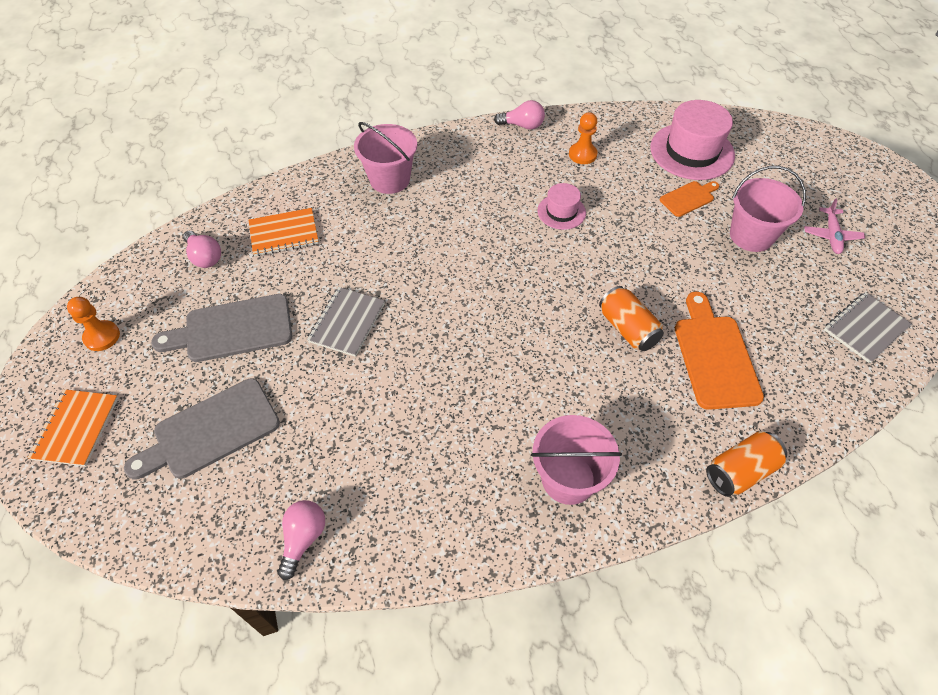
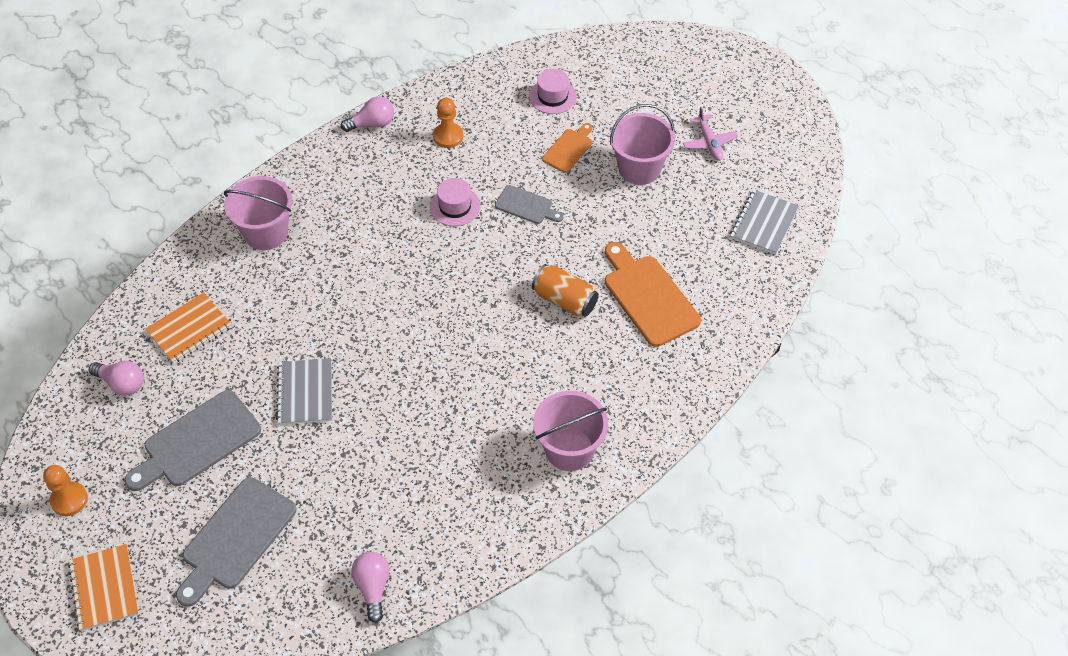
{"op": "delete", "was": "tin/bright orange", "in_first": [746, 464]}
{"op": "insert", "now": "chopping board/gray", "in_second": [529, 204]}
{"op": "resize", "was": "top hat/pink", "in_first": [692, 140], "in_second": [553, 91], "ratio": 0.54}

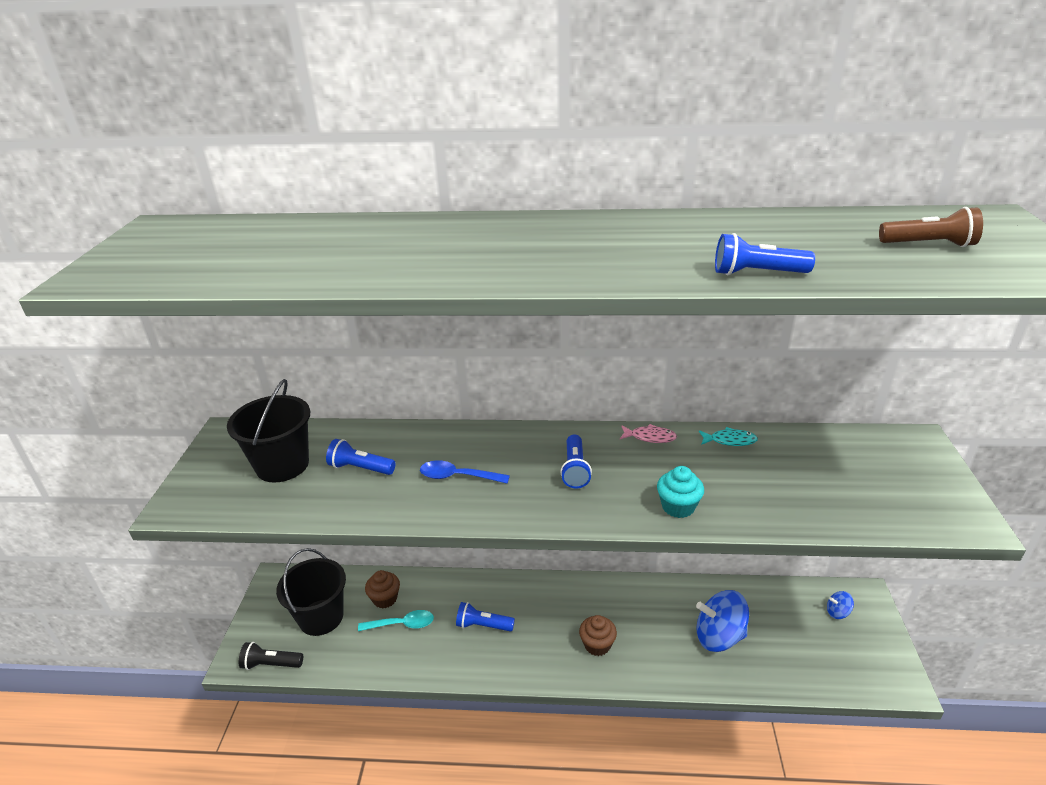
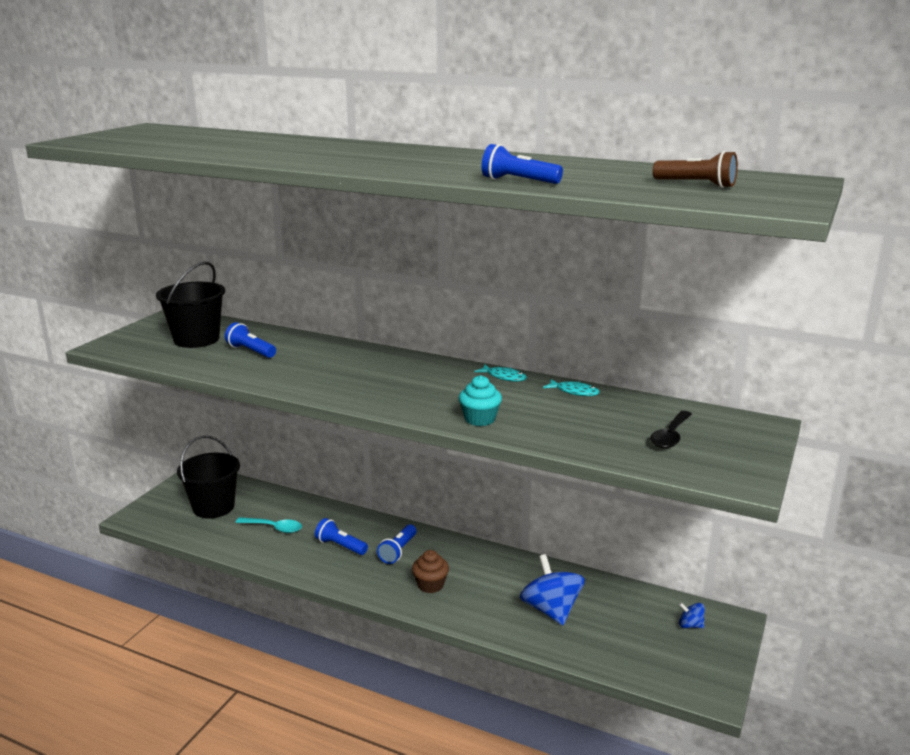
{"op": "delete", "was": "pocket torch/jet-black", "in_first": [271, 656]}
{"op": "delete", "was": "fairy cake/russet", "in_first": [382, 589]}
{"op": "delete", "was": "spoon/royal blue", "in_first": [465, 472]}
{"op": "insert", "now": "spoon/jet-black", "in_second": [671, 429]}
{"op": "move", "was": "pocket torch/royal blue", "in_first": [576, 461], "in_second": [396, 544]}
{"op": "recolor", "was": "toy fish/pink", "now": "toy fish/teal", "in_first": [648, 433], "in_second": [500, 373]}
{"op": "rotate", "was": "spinning top/royal blue", "in_first": [722, 621], "in_second": [552, 589], "clockwise": 45}

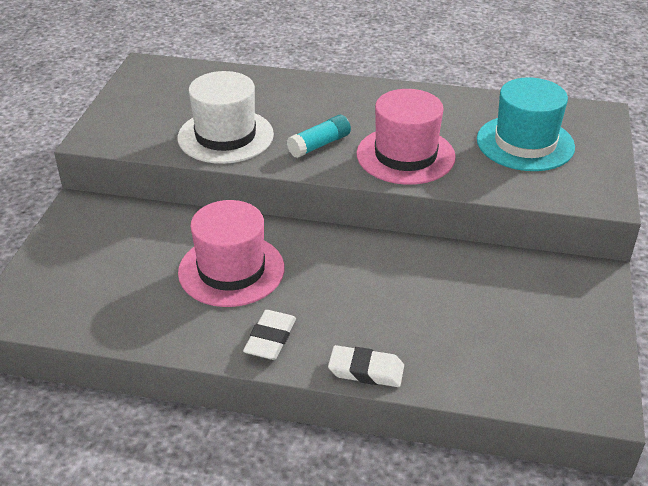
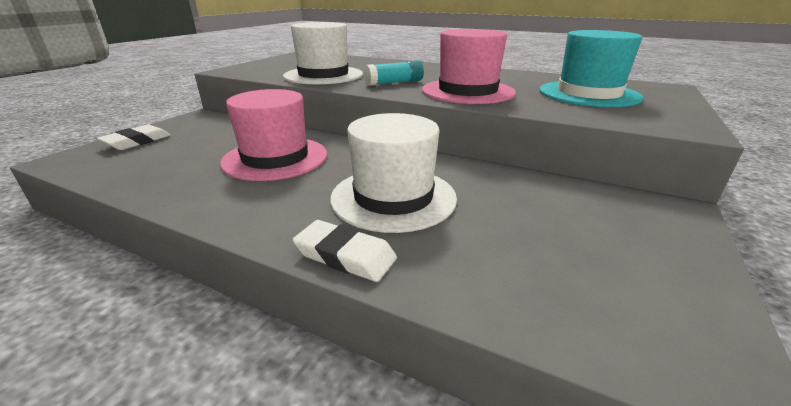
{"op": "insert", "now": "top hat/snow-white", "in_second": [393, 173]}
{"op": "move", "was": "gum eraser/snow-white", "in_first": [269, 335], "in_second": [133, 137]}

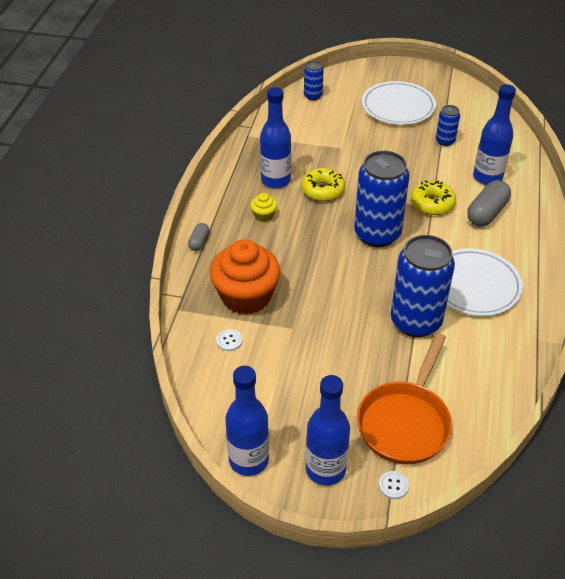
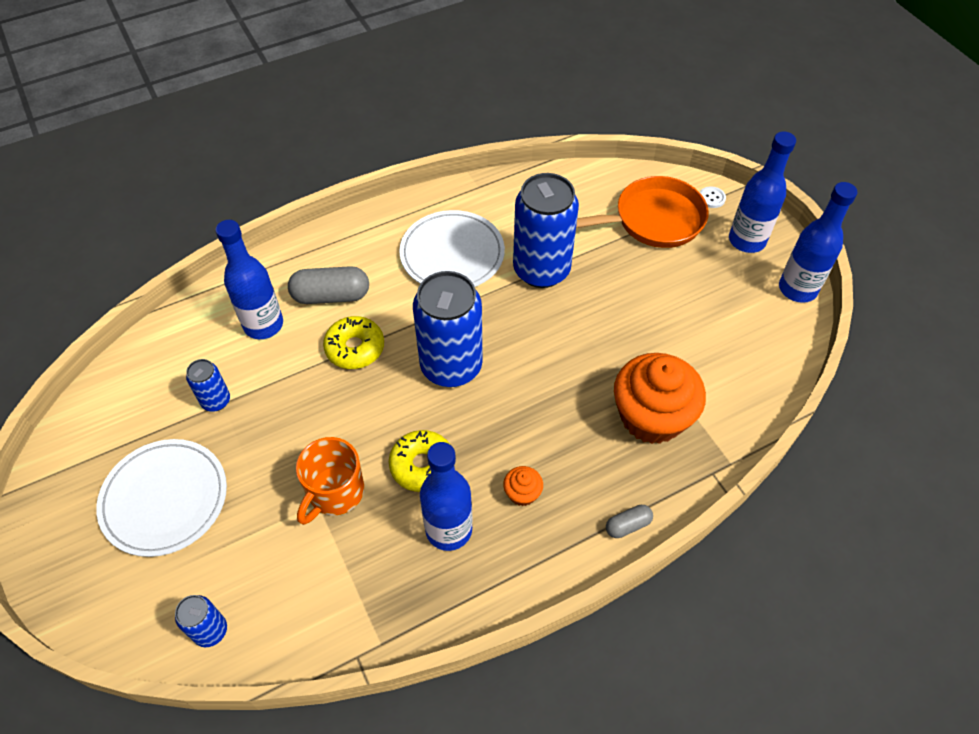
{"op": "delete", "was": "sewing button/snow-white", "in_first": [229, 340]}
{"op": "insert", "now": "coffee mug/bright orange", "in_second": [330, 481]}
{"op": "recolor", "was": "fairy cake/golden", "now": "fairy cake/bright orange", "in_first": [263, 207], "in_second": [523, 486]}

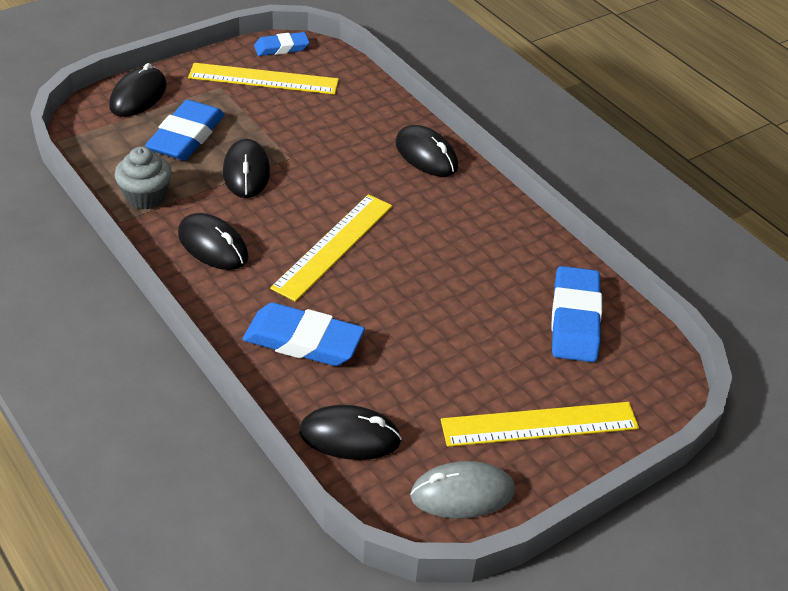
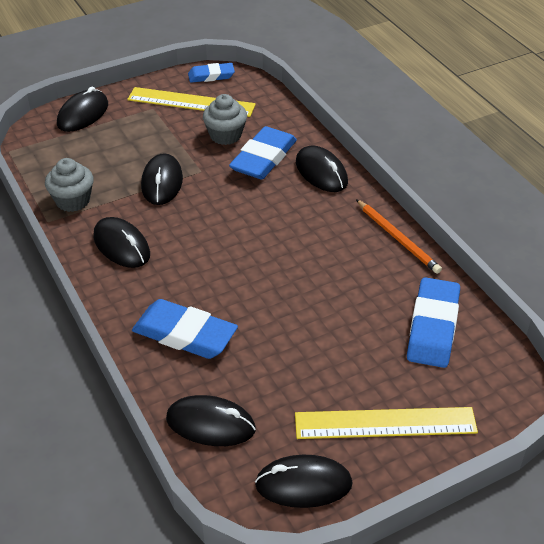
{"op": "delete", "was": "ruler/golden", "in_first": [331, 248]}
{"op": "insert", "now": "fairy cake/gray", "in_second": [225, 119]}
{"op": "insert", "now": "lead pencil/bright orange", "in_second": [399, 236]}
{"op": "move", "was": "gum eraser/royal blue", "in_first": [185, 130], "in_second": [263, 153]}
{"op": "recolor", "was": "PC mouse/gray", "now": "PC mouse/jet-black", "in_first": [462, 490], "in_second": [303, 481]}

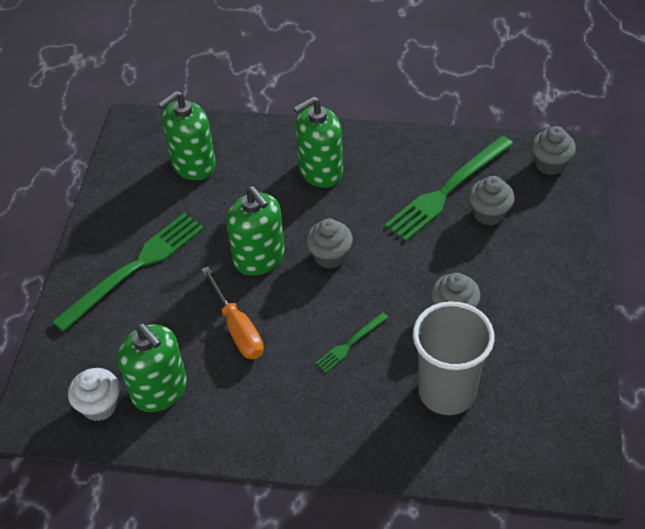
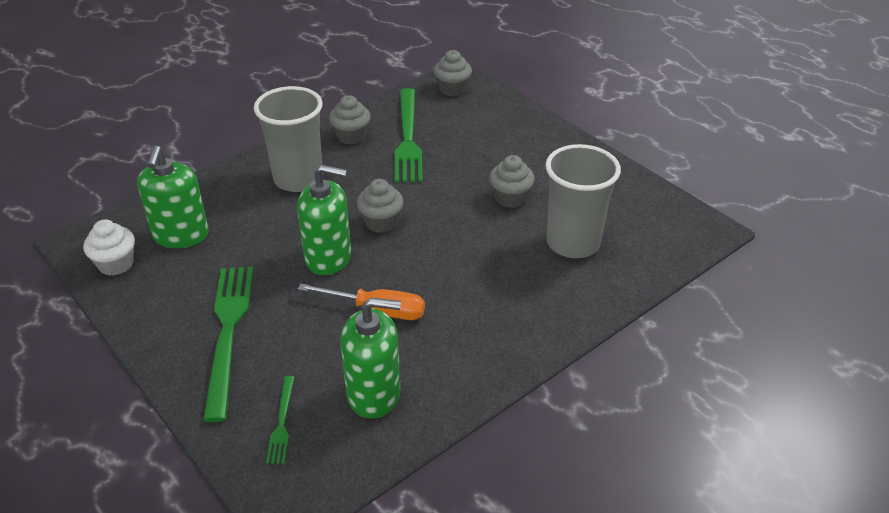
{"op": "move", "was": "fairy cake/snow-white", "in_first": [94, 394], "in_second": [109, 247]}
{"op": "move", "was": "dinner fork/green", "in_first": [352, 342], "in_second": [280, 420]}
{"op": "move", "was": "fairy cake/gray", "in_first": [492, 200], "in_second": [350, 120]}
{"op": "replace", "was": "pump bottle/green", "now": "tumbler/gray", "in_first": [318, 142], "in_second": [288, 139]}

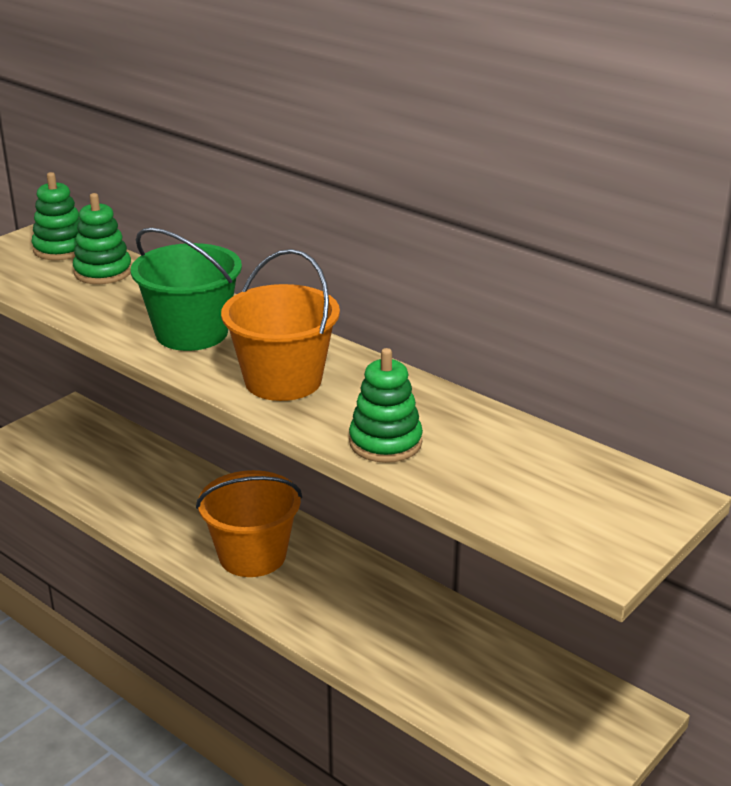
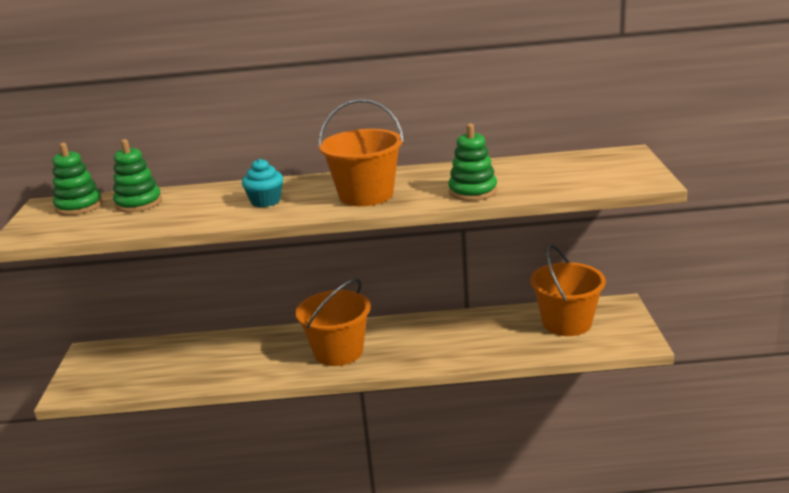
{"op": "insert", "now": "bucket/bright orange", "in_second": [568, 290]}
{"op": "replace", "was": "bucket/green", "now": "fairy cake/teal", "in_first": [186, 289], "in_second": [262, 183]}

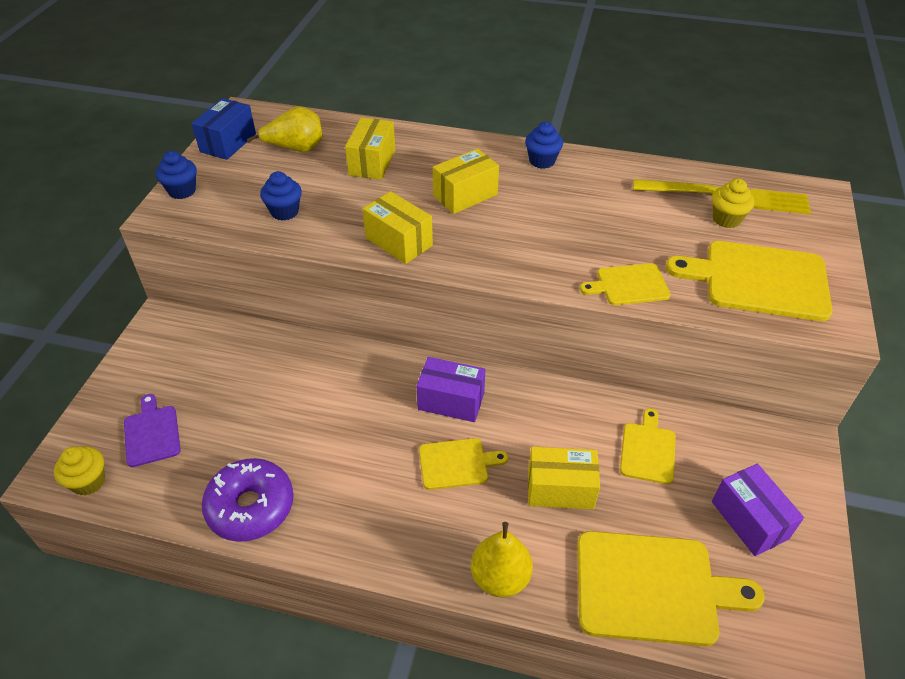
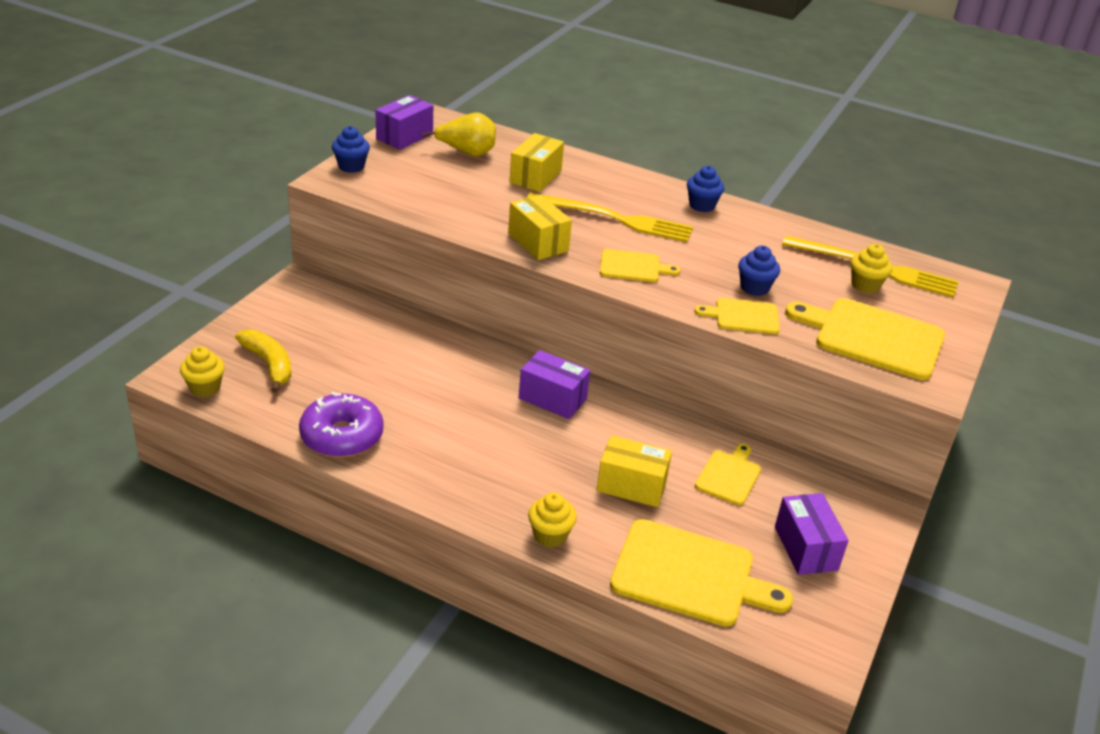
{"op": "move", "was": "fairy cake/royal blue", "in_first": [281, 196], "in_second": [759, 271]}
{"op": "move", "was": "chopping board/golden", "in_first": [463, 464], "in_second": [640, 265]}
{"op": "replace", "was": "chopping board/violet", "now": "banana/golden", "in_first": [152, 430], "in_second": [263, 361]}
{"op": "replace", "was": "box/golden", "now": "dinner fork/golden", "in_first": [466, 181], "in_second": [610, 217]}
{"op": "replace", "was": "pear/golden", "now": "fairy cake/golden", "in_first": [502, 559], "in_second": [552, 520]}
{"op": "recolor", "was": "box/royal blue", "now": "box/violet", "in_first": [224, 129], "in_second": [404, 122]}

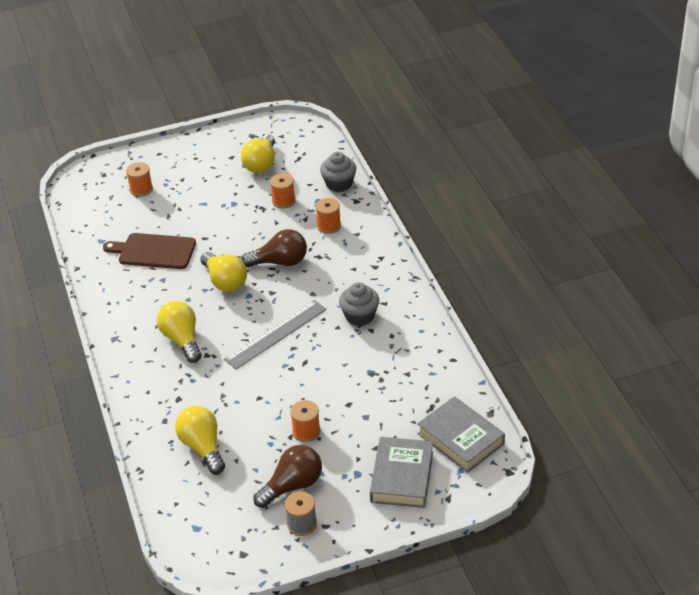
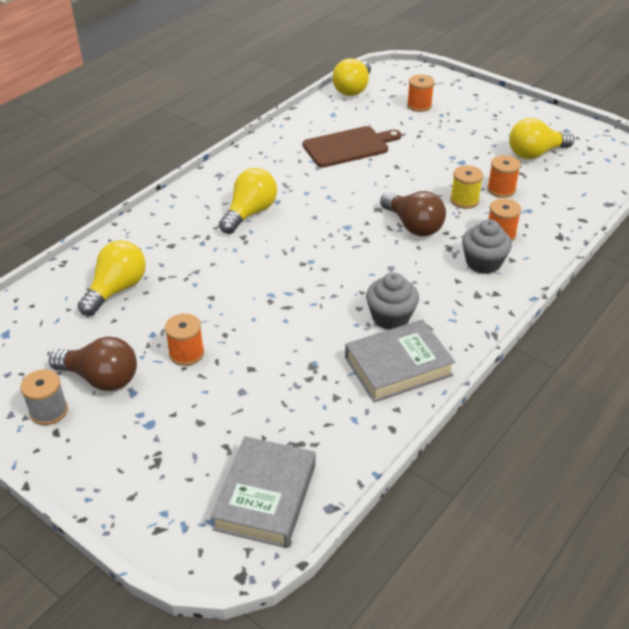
{"op": "delete", "was": "ruler/gray", "in_first": [275, 335]}
{"op": "insert", "now": "bobbin/golden", "in_second": [466, 187]}
{"op": "move", "was": "lightbulb/golden", "in_first": [224, 272], "in_second": [351, 77]}
{"op": "move", "was": "fairy cake/gray", "in_first": [338, 172], "in_second": [487, 246]}
{"op": "move", "was": "hardcover/gray", "in_first": [401, 472], "in_second": [400, 361]}
{"op": "rotate", "was": "chopping board/russet", "in_first": [149, 251], "in_second": [352, 147], "clockwise": 90}

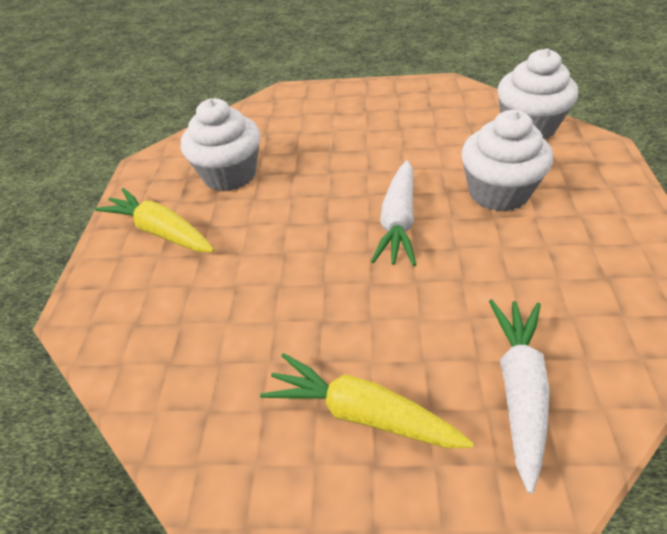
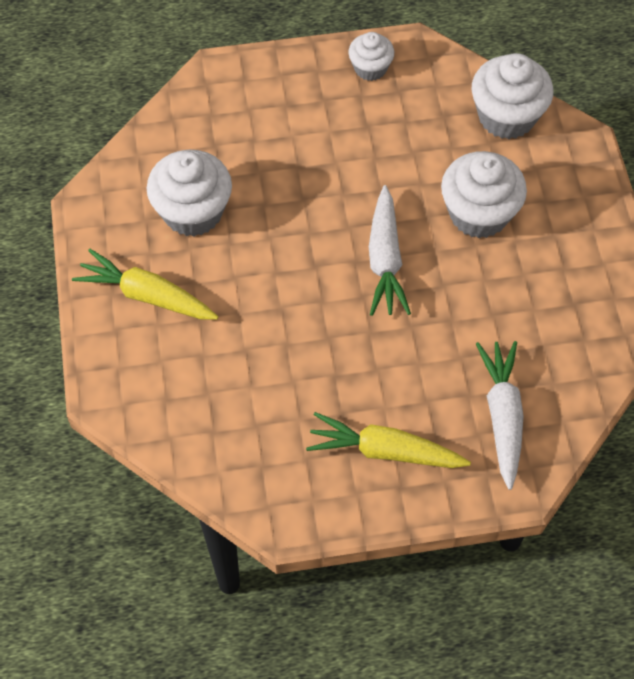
{"op": "insert", "now": "fairy cake/snow-white", "in_second": [371, 56]}

